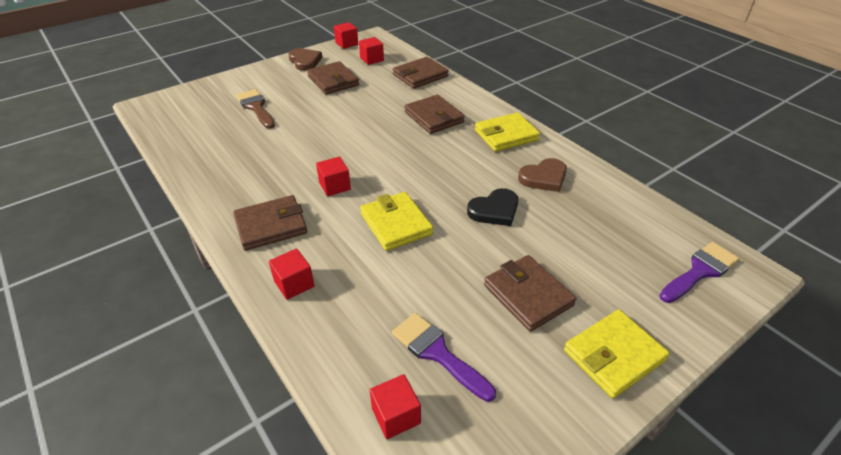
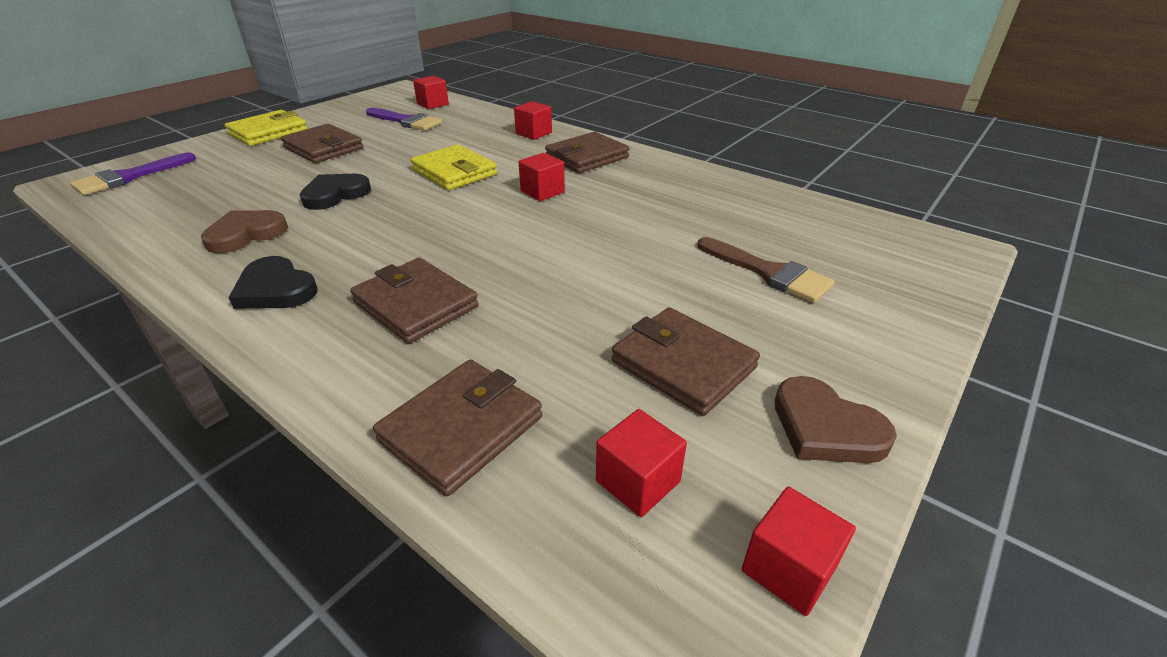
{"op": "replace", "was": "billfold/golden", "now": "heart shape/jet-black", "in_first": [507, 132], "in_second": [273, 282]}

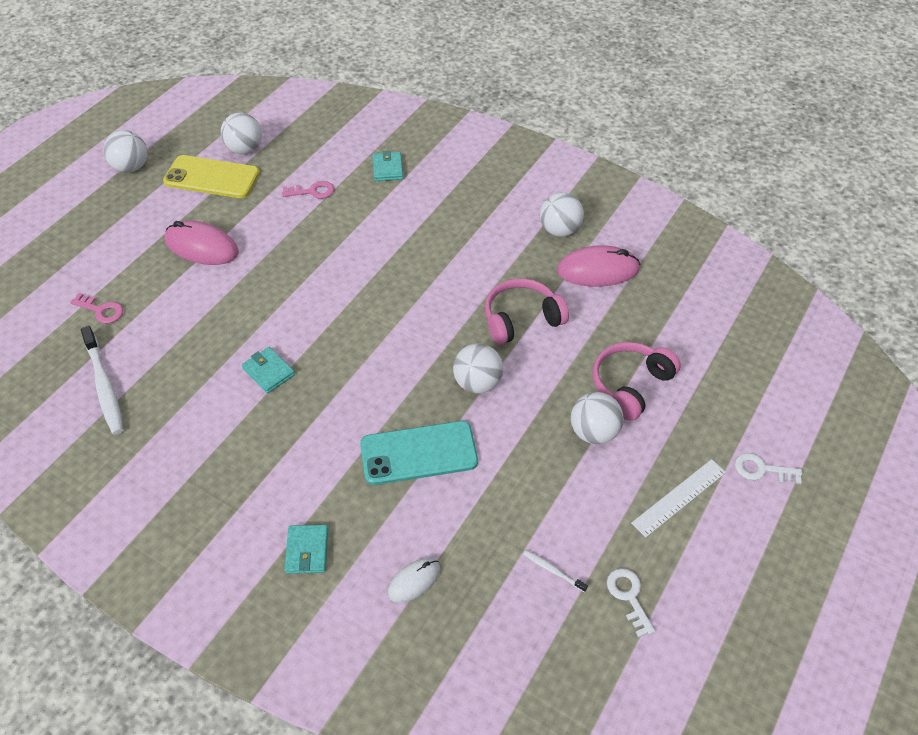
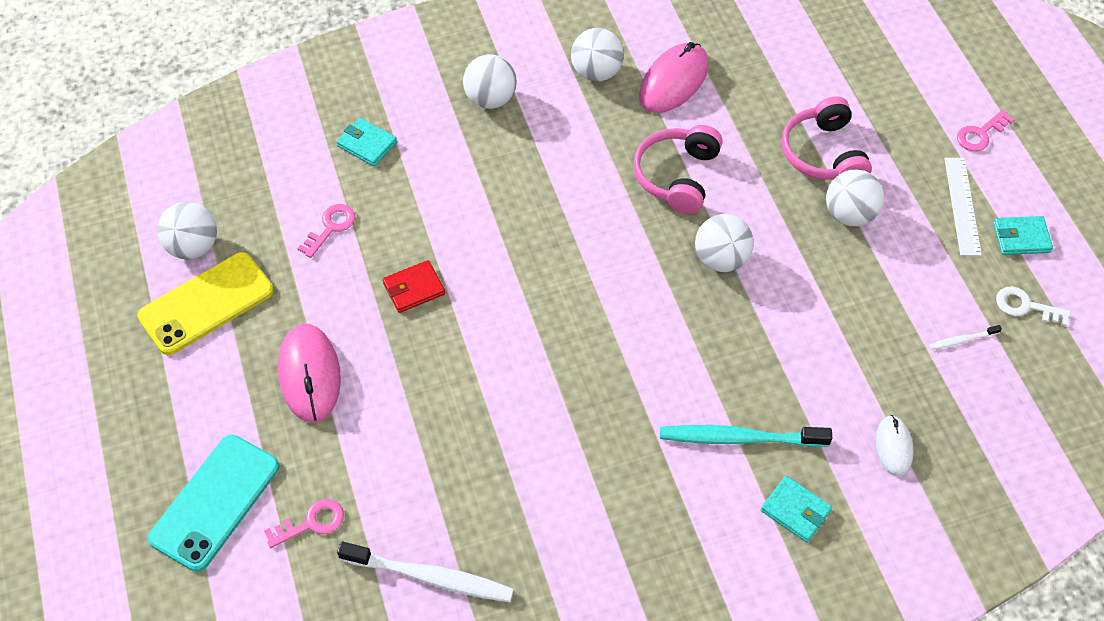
{"op": "insert", "now": "billfold/scarlet", "in_second": [414, 286]}
{"op": "insert", "now": "toothbrush/teal", "in_second": [746, 436]}
{"op": "move", "was": "sphere/snow-white", "in_first": [125, 151], "in_second": [490, 81]}
{"op": "move", "was": "billfold/teal", "in_first": [268, 370], "in_second": [1023, 235]}
{"op": "move", "was": "phone/teal", "in_first": [419, 453], "in_second": [213, 503]}
{"op": "recolor", "was": "latchkey/snow-white", "now": "latchkey/pink", "in_first": [768, 468], "in_second": [986, 130]}
{"op": "rotate", "was": "PC mouse/pink", "in_first": [202, 243], "in_second": [309, 373], "clockwise": -75}

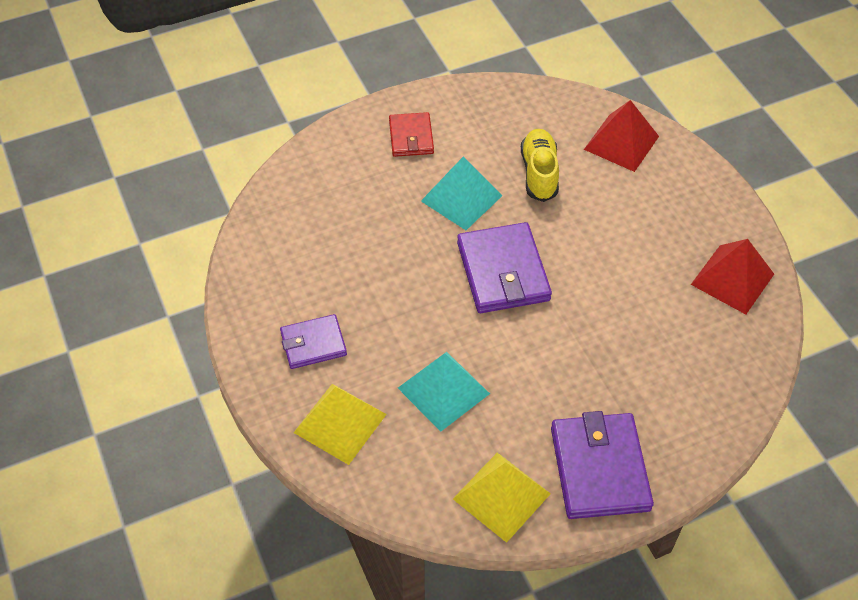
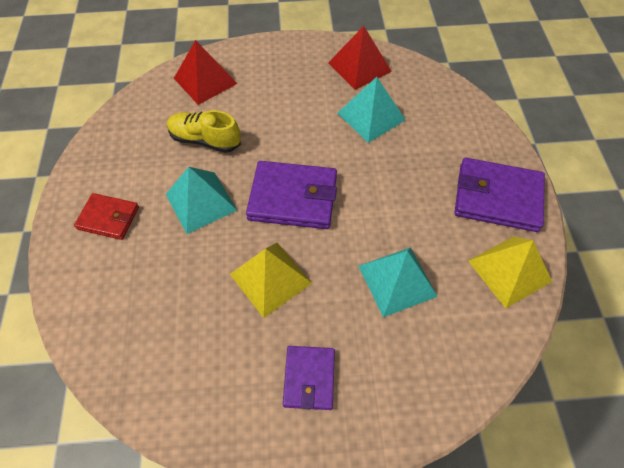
{"op": "insert", "now": "pyramid shape/teal", "in_second": [371, 110]}
{"op": "move", "was": "pyramid shape/golden", "in_first": [340, 424], "in_second": [271, 280]}

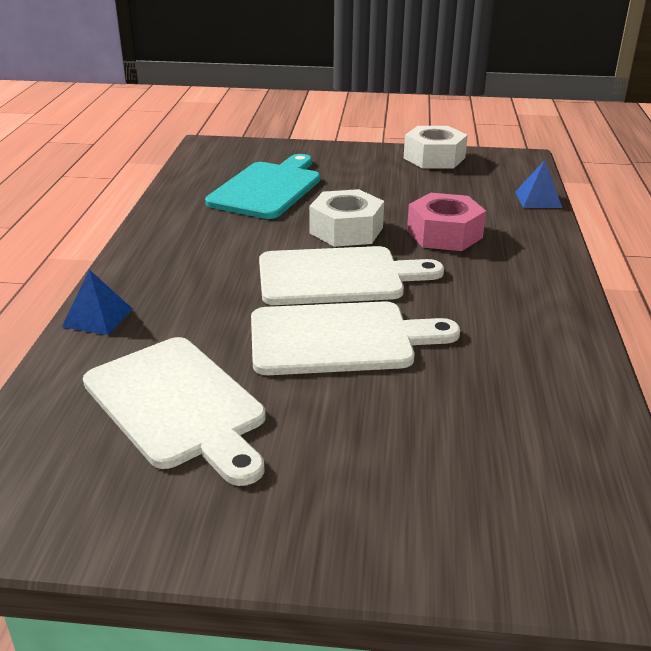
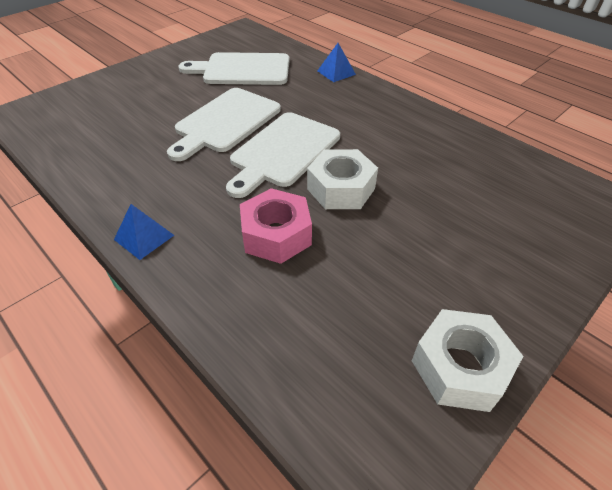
{"op": "delete", "was": "chopping board/teal", "in_first": [262, 186]}
{"op": "move", "was": "pyramid shape/royal blue", "in_first": [538, 184], "in_second": [144, 232]}

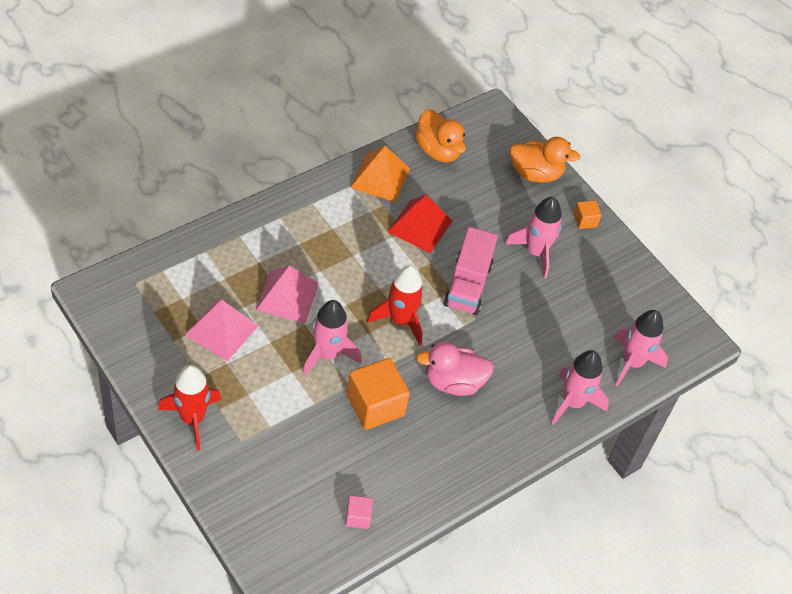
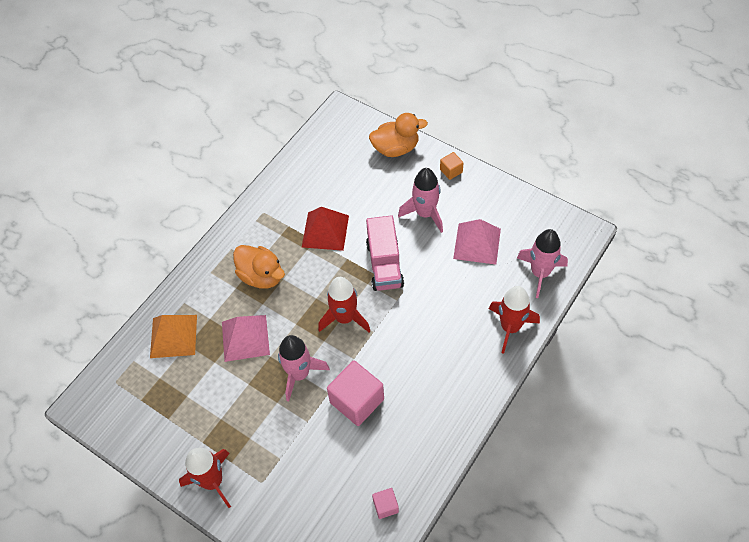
{"op": "delete", "was": "duck/pink", "in_first": [455, 369]}
{"op": "move", "was": "pyramid shape/pink", "in_first": [222, 330], "in_second": [477, 242]}
{"op": "move", "was": "pyramid shape/bright orange", "in_first": [380, 174], "in_second": [173, 336]}
{"op": "move", "was": "duck/bright orange", "in_first": [440, 135], "in_second": [259, 267]}
{"op": "recolor", "was": "solid cube/bright orange", "now": "solid cube/pink", "in_first": [378, 394], "in_second": [355, 393]}
{"op": "recolor", "was": "rocket/pink", "now": "rocket/scarlet", "in_first": [580, 387], "in_second": [514, 320]}

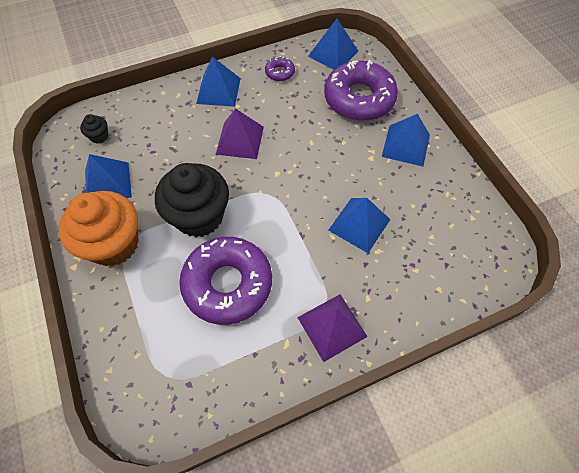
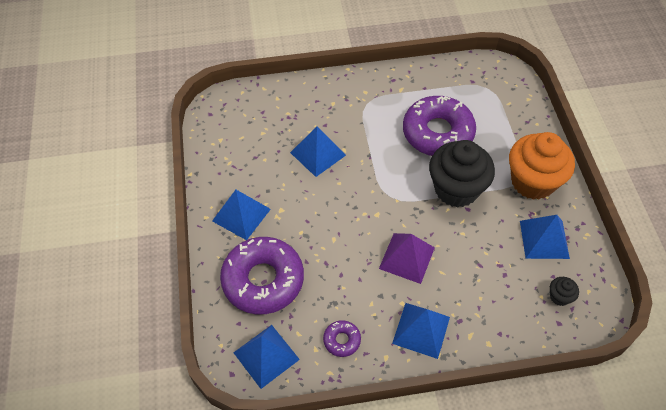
{"op": "delete", "was": "pyramid shape/violet", "in_first": [332, 328]}

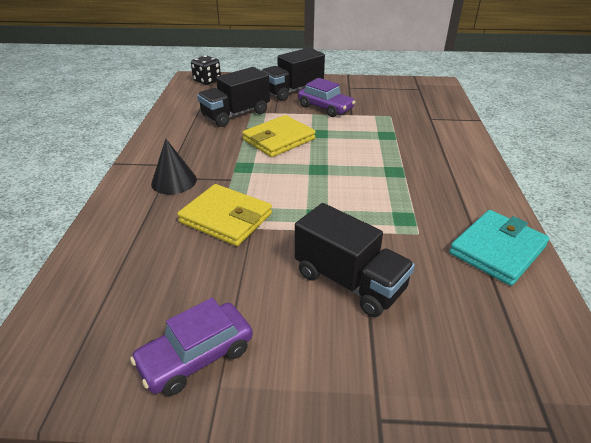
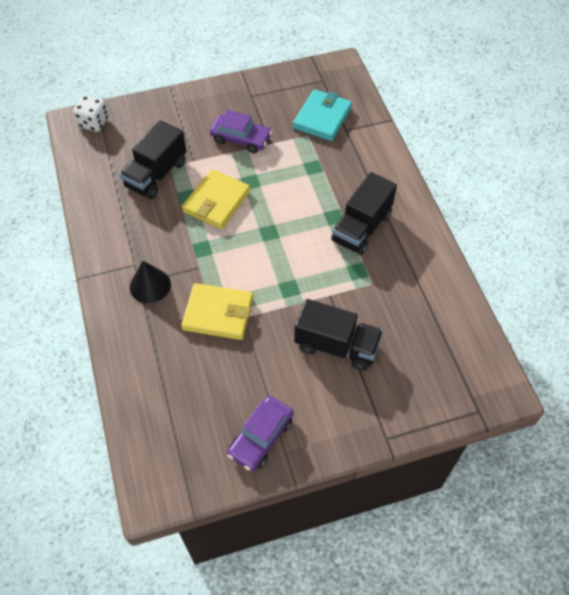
{"op": "move", "was": "lorry/jet-black", "in_first": [293, 74], "in_second": [364, 213]}
{"op": "move", "was": "billfold/teal", "in_first": [499, 248], "in_second": [322, 115]}
{"op": "recolor", "was": "dice/jet-black", "now": "dice/snow-white", "in_first": [206, 70], "in_second": [90, 113]}

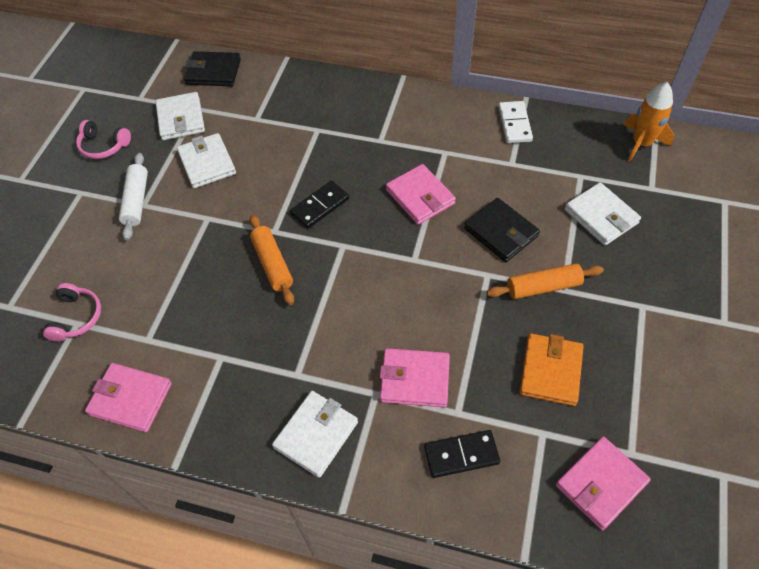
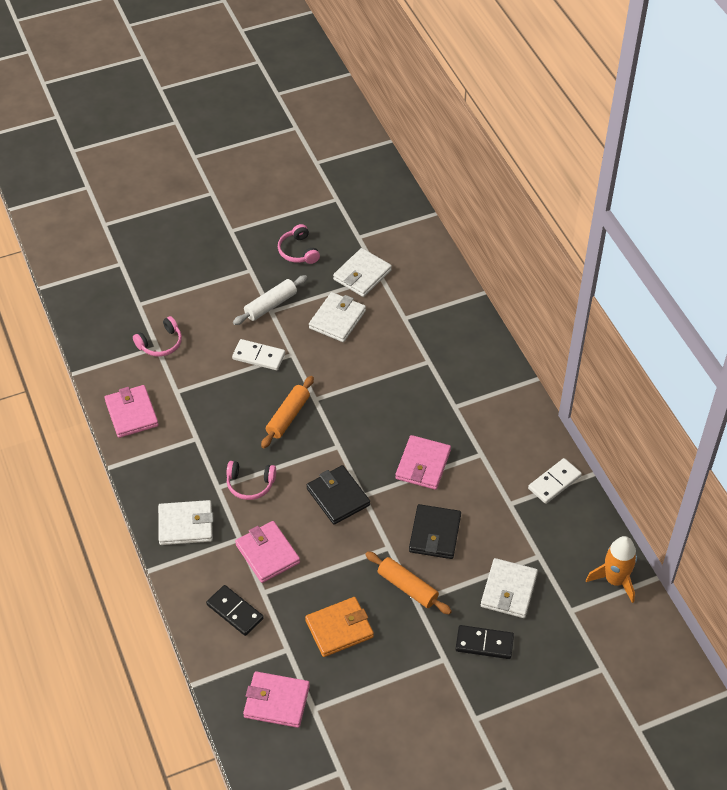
{"op": "insert", "now": "headset/pink", "in_second": [251, 480]}
{"op": "insert", "now": "domino tile/snow-white", "in_second": [258, 354]}
{"op": "move", "was": "billfold/jet-black", "in_first": [212, 68], "in_second": [338, 495]}
{"op": "move", "was": "domino tile/jet-black", "in_first": [319, 205], "in_second": [485, 642]}

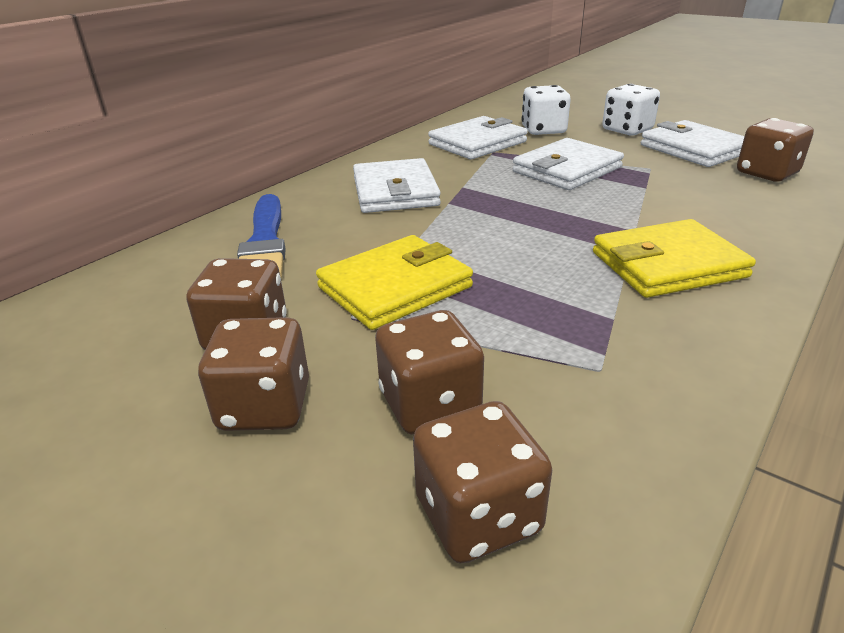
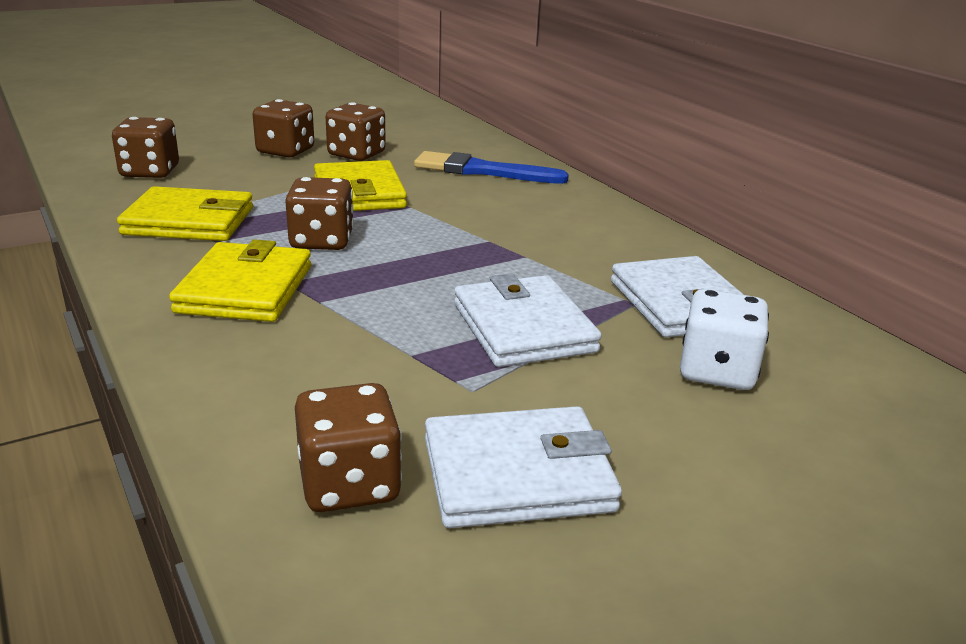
{"op": "delete", "was": "billfold/snow-white", "in_first": [397, 185]}
{"op": "delete", "was": "dice/snow-white", "in_first": [631, 110]}
{"op": "insert", "now": "billfold/golden", "in_second": [185, 213]}
{"op": "move", "was": "dice/russet", "in_first": [429, 372], "in_second": [319, 213]}

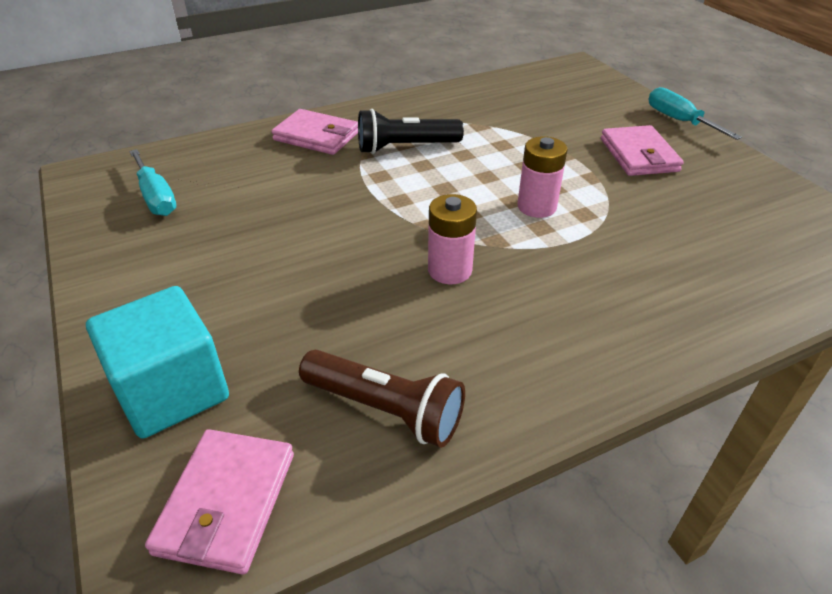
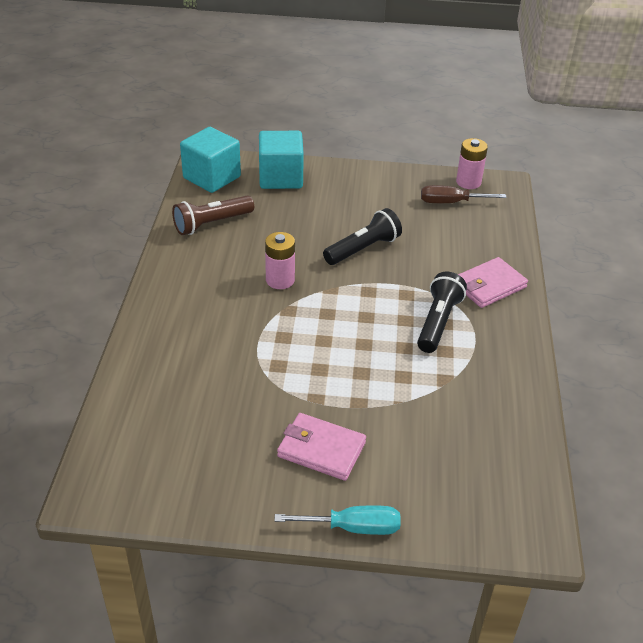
{"op": "insert", "now": "pocket torch/jet-black", "in_second": [362, 236]}
{"op": "move", "was": "battery/pink", "in_first": [542, 177], "in_second": [472, 163]}
{"op": "replace", "was": "billfold/pink", "now": "solid cube/teal", "in_first": [219, 502], "in_second": [210, 160]}
{"op": "recolor", "was": "screwdriver/teal", "now": "screwdriver/russet", "in_first": [153, 182], "in_second": [464, 194]}

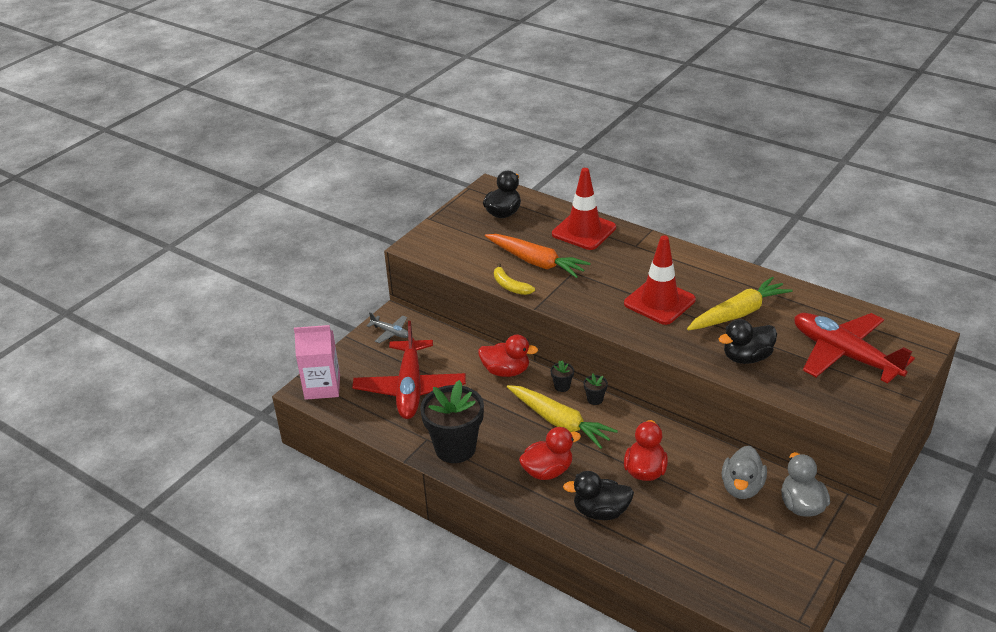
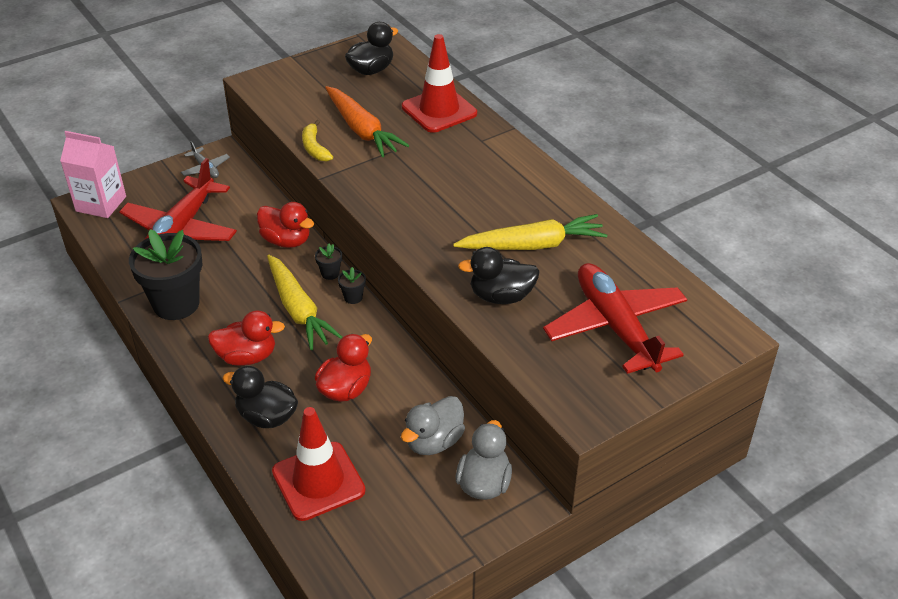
{"op": "move", "was": "safety cone/scarlet", "in_first": [660, 280], "in_second": [319, 464]}

